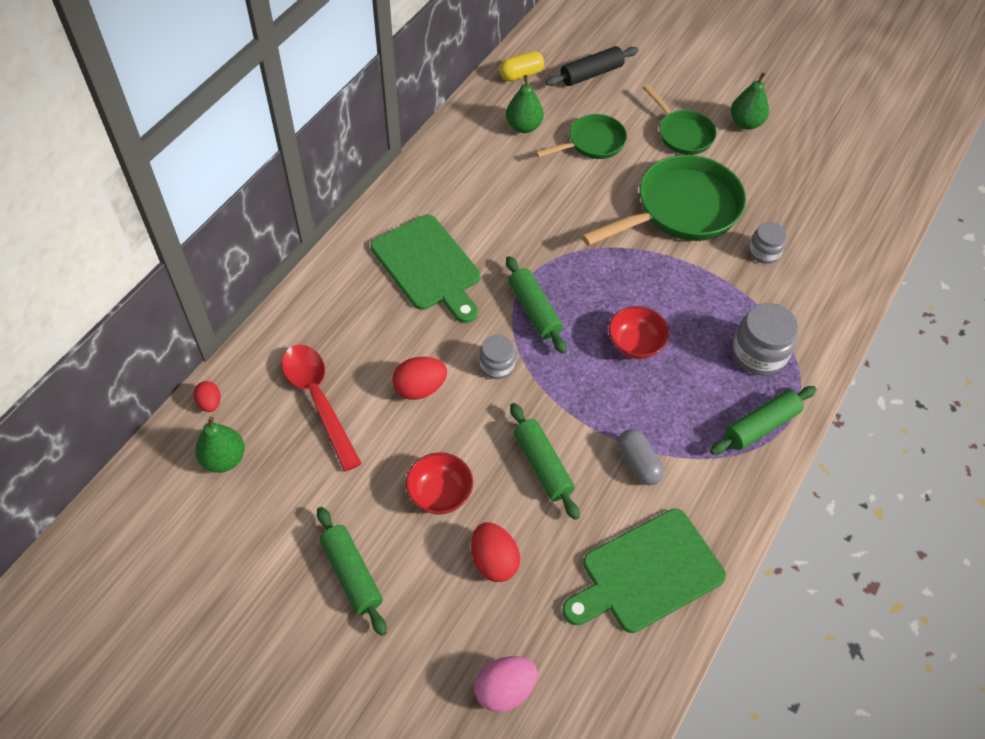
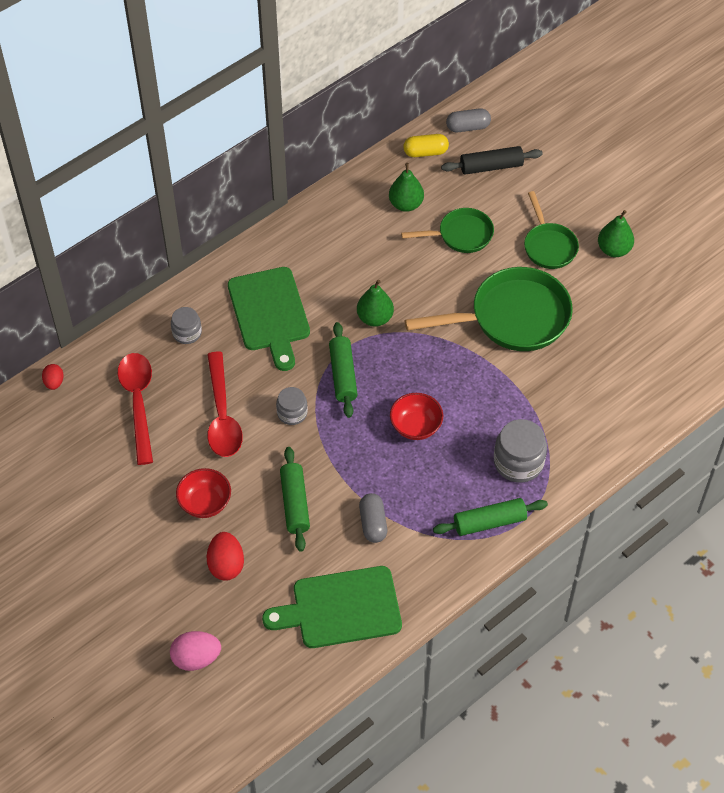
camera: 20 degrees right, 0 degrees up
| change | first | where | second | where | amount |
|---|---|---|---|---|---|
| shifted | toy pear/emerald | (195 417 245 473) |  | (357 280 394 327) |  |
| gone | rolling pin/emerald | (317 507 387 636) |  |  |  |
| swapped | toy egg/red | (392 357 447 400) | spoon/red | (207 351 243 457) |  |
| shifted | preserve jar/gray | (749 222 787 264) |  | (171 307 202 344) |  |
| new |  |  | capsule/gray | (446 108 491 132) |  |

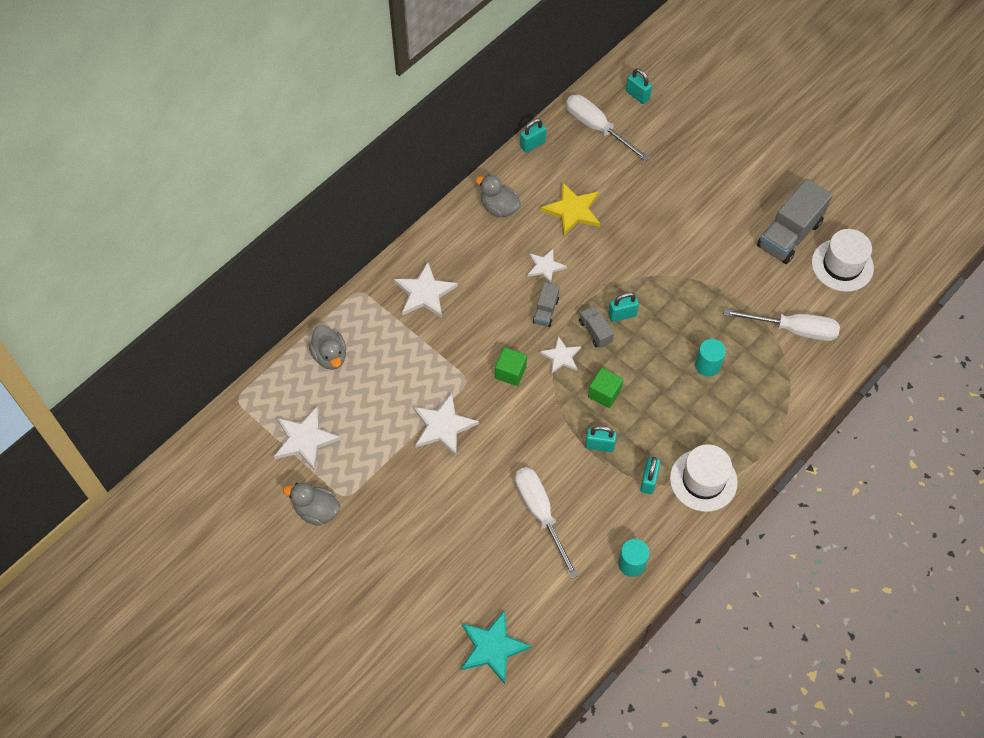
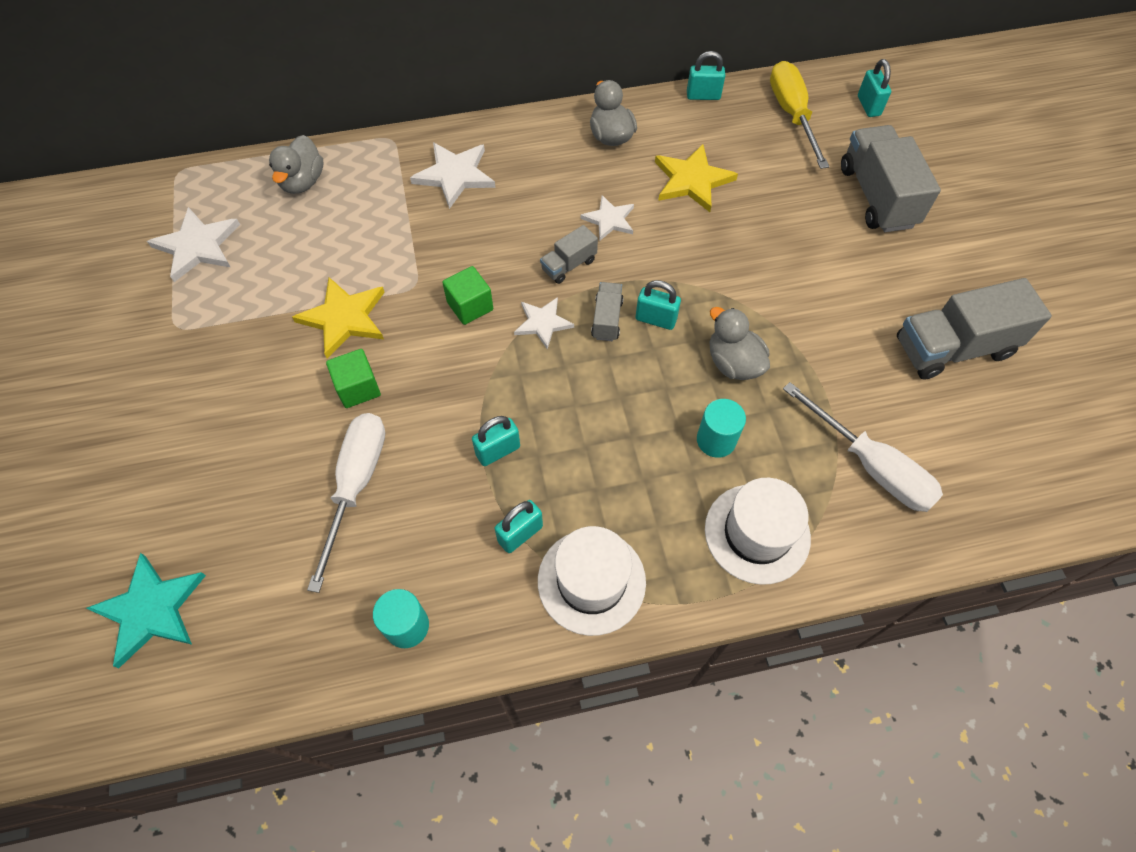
camera: 35 degrees right, 0 degrees up
| change | first | where | second | where | amount |
|---|---|---|---|---|---|
| shifted | rubber duck/gray | (283 483 340 526) |  | (709 307 770 380) |  |
| repainted | star/white | (413 393 479 456) | star/bright yellow | (292 277 385 359) |  |
| repainted | flat screwdriver/white | (566 95 650 161) | flat screwdriver/bright yellow | (770 61 829 169) |  |
| rotated | padlock/aqua | (585 426 617 452) |  | (472 416 520 466) | 75 degrees counterclockwise |
| shifted | block/emerald | (588 368 623 408) |  | (326 349 381 408) |  |
| shifted | tall hat/white | (812 229 874 292) |  | (705 478 811 585) |  |
| new |  |  | truck/gray | (841 125 941 232) |  |

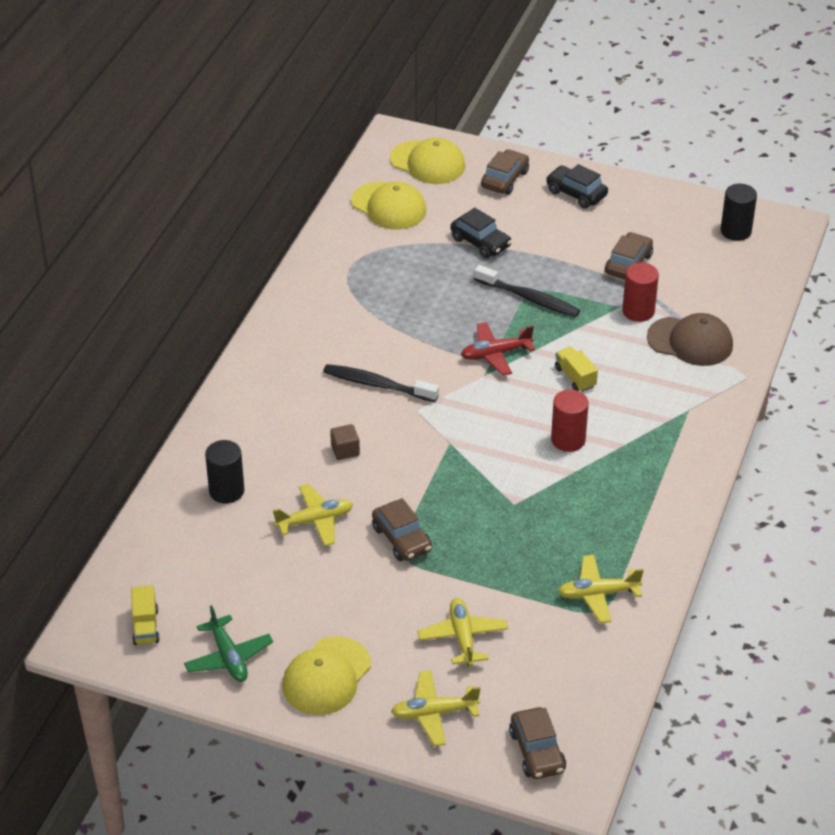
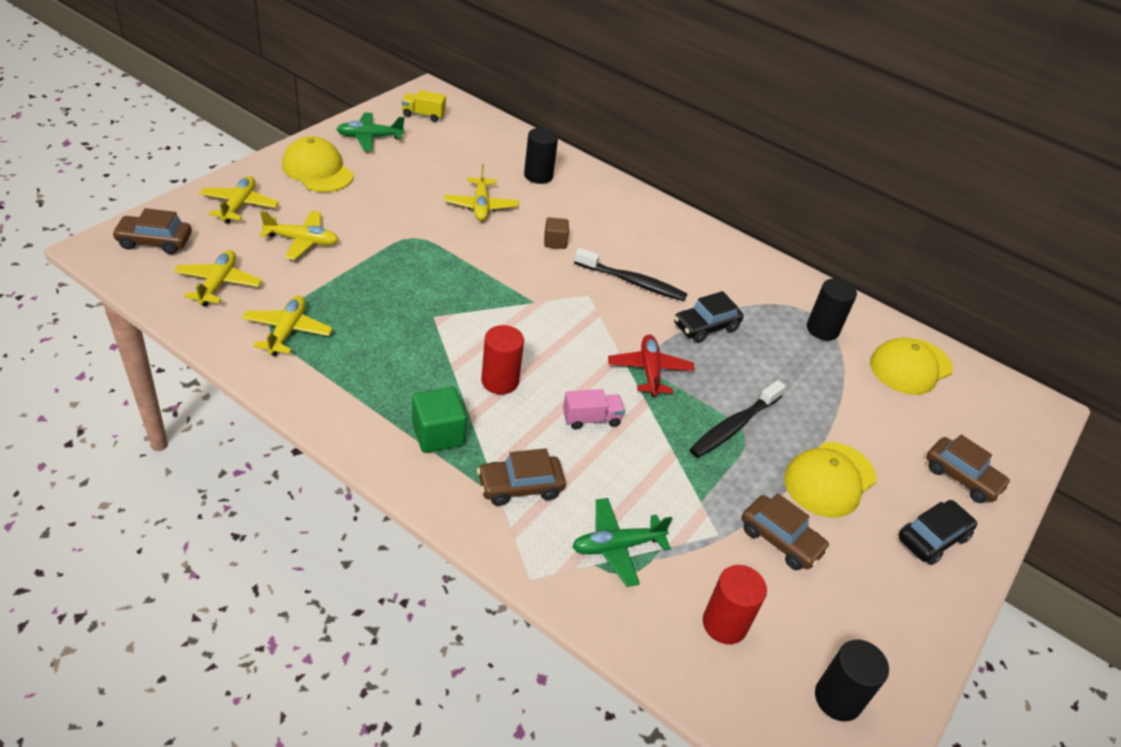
camera: 100 degrees right, 0 degrees up
| change | first | where | second | where | amount |
|---|---|---|---|---|---|
| rotated | dental brush/black | (323 364 439 402) |  | (574 248 688 301) | 75 degrees clockwise |
| shifted | toy car/brown | (372 498 432 561) |  | (477 448 566 506) |  |
| shifted | baseball cap/bright yellow | (390 138 465 184) |  | (784 442 876 517) |  |
| shifted | toy car/black | (450 208 512 259) |  | (674 291 744 343) |  |
| repainted | truck/bright yellow | (555 347 598 392) | truck/rosy | (563 389 625 430) |  |
| shifted | solid cylinder/red | (622 263 659 322) |  | (703 565 767 644) |  |
| swapped | baseball cap/brown | (647 313 733 366) | toy plane/emerald | (572 498 672 587) |  |
| new |  |  | toy plane/bright yellow | (174 250 262 306) |  |
| new |  |  | block/emerald | (412 387 467 453) |  |
| new |  |  | solid cylinder/black | (807 278 857 341) |  |

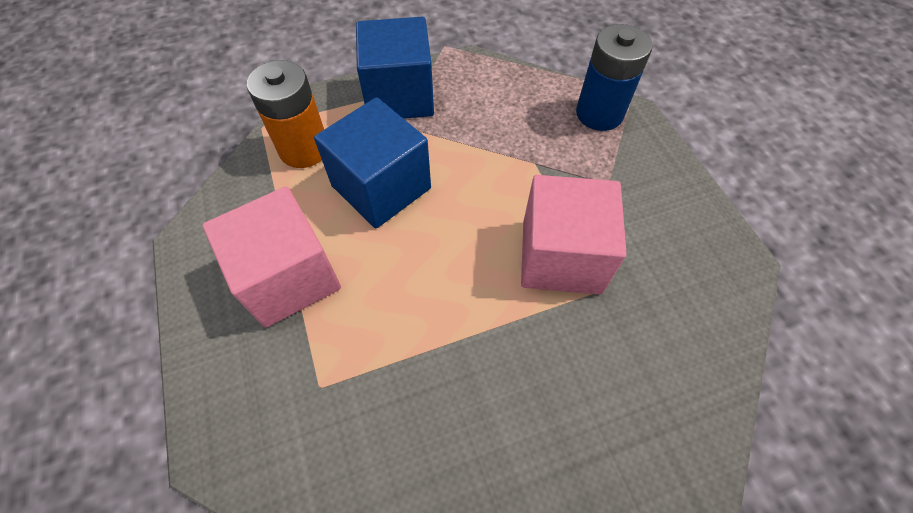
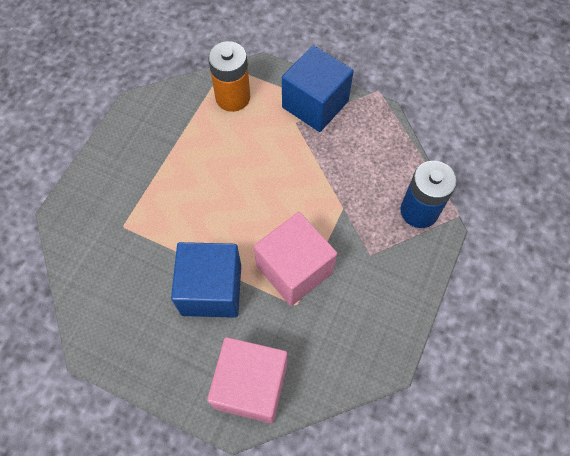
camera: 45 degrees right, 5 degrees up
| change | first | where | second | where | amount |
|---|---|---|---|---|---|
| shifted | block/rosy | (202 186 341 328) |  | (207 337 287 424) |  |
| shifted | block/cobalt | (314 97 431 228) |  | (171 242 241 318) |  |

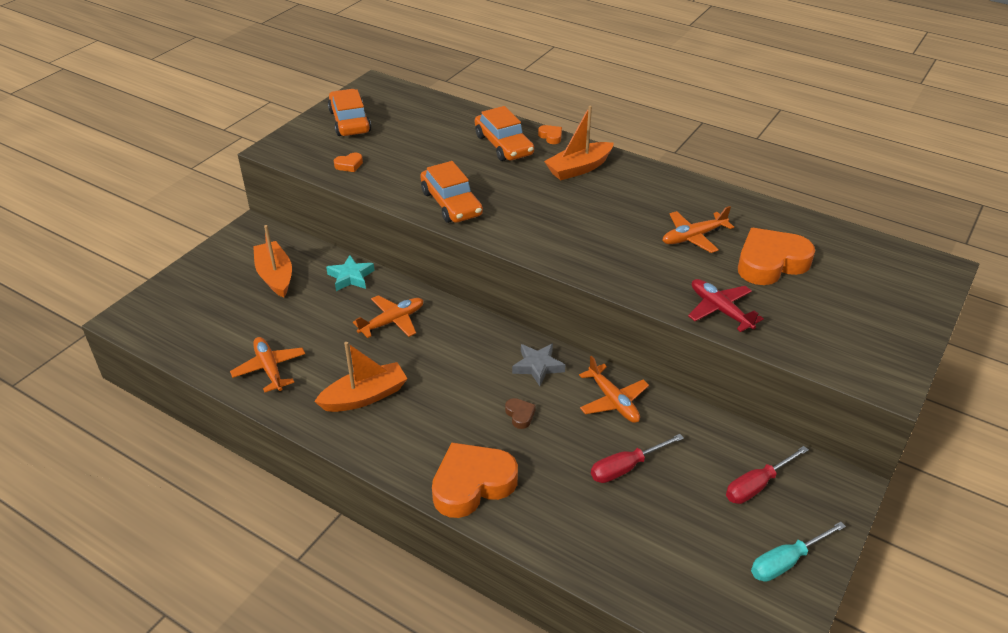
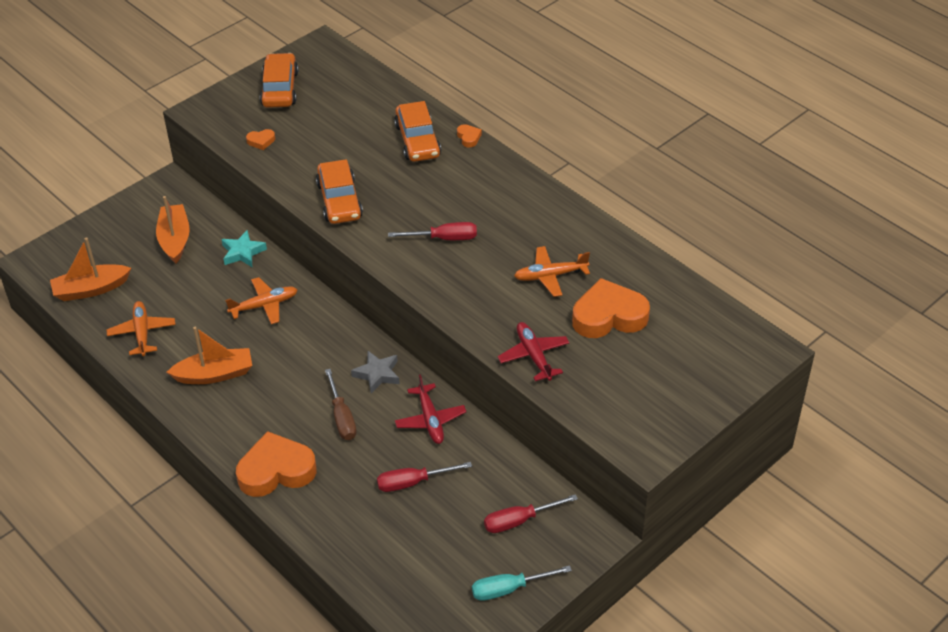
camera: 15 degrees right, 5 degrees up
| change | first | where | second | where | amount |
|---|---|---|---|---|---|
| swapped | heart/brown | (505 398 536 429) | flat screwdriver/brown | (325 369 357 440) |  |
| shifted | toy boat/orange-coloured | (544 105 614 180) |  | (50 238 131 301) |  |
| repainted | toy plane/orange-coloured | (579 356 649 423) | toy plane/red | (395 374 466 444) |  |
| new |  |  | flat screwdriver/red | (388 222 477 240) |  |

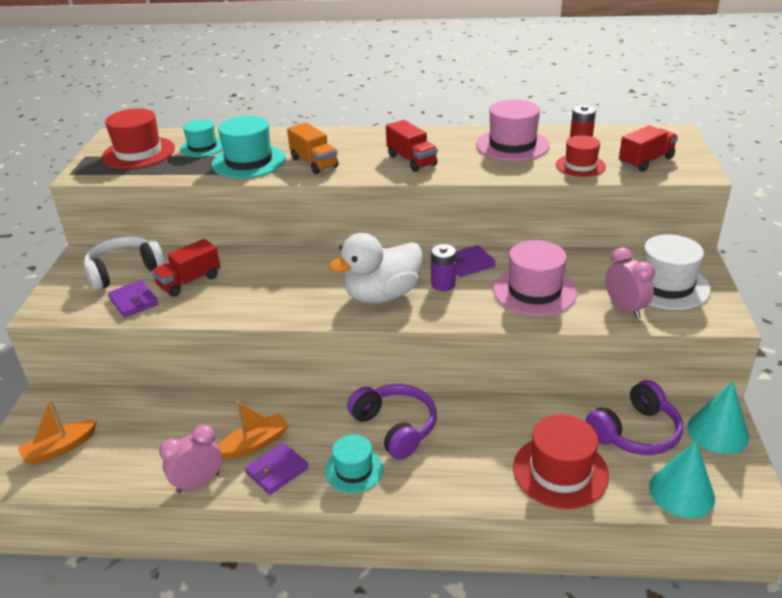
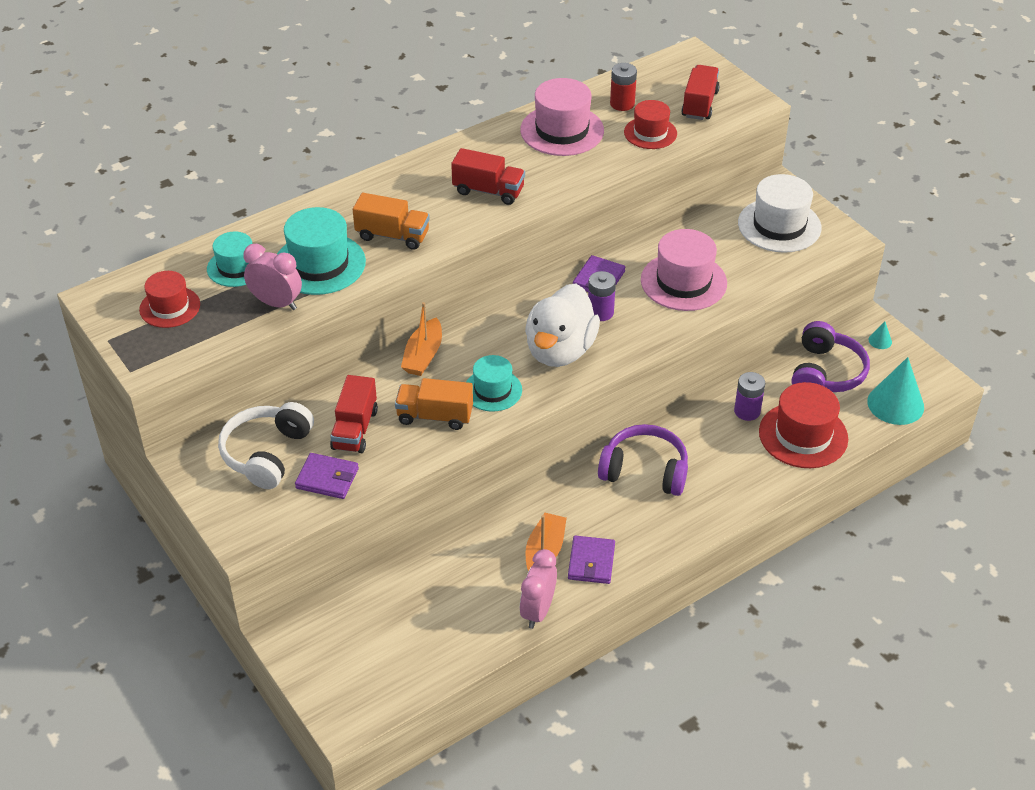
camera: 40 degrees left, 10 degrees up
| change | first | where | second | where | amount |
|---|---|---|---|---|---|
| shifted | toy boat/orange-coloured | (18 399 97 465) |  | (401 302 442 376) |  |
| scaled | tall hat/red | (102 108 175 169) |  | (139 271 200 328) | x0.63 |
| shifted | tall hat/aqua | (325 435 383 493) |  | (466 355 522 412) |  |
| shifted | clock/rosy | (605 247 655 319) |  | (244 244 302 310) |  |
| scaled | cone shape/aqua | (687 381 749 454) |  | (869 321 892 349) | x0.43 |
| new |  |  | truck/orange-coloured | (395 378 473 430) |  |
| new |  |  | AA battery/purple | (734 372 765 421) |  |

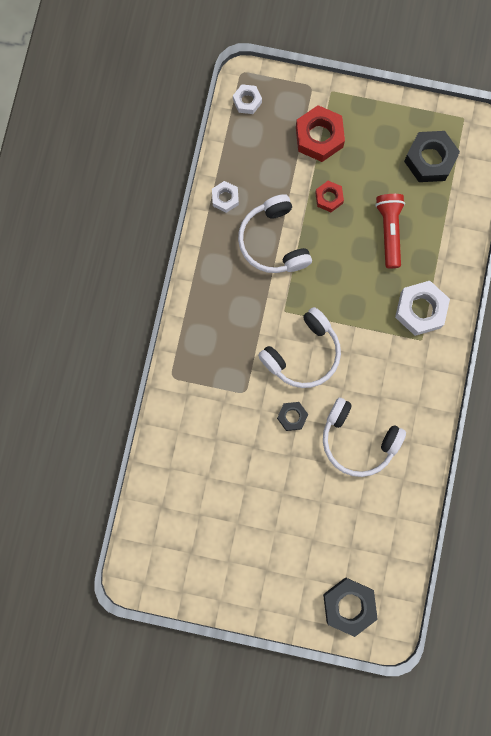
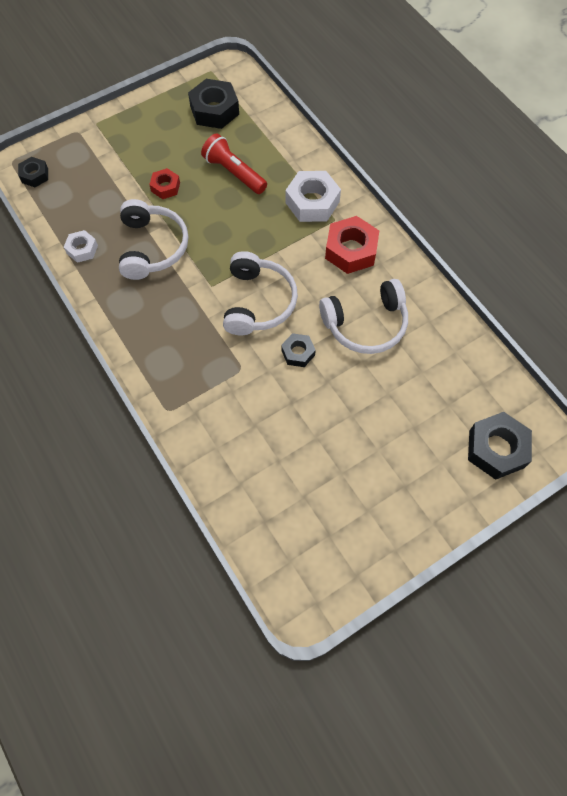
camera: 45 degrees left, 15 degrees down
| change | first | where | second | where | amount |
|---|---|---|---|---|---|
| repainted | hexagon nut/white | (233 84 262 114) | hexagon nut/black | (18 157 48 187) |  |
| rotated | headphones/white | (238 194 312 273) |  | (119 199 188 280) | 120 degrees counterclockwise |
| shifted | hexagon nut/red | (296 105 345 162) |  | (325 216 379 274) |  |

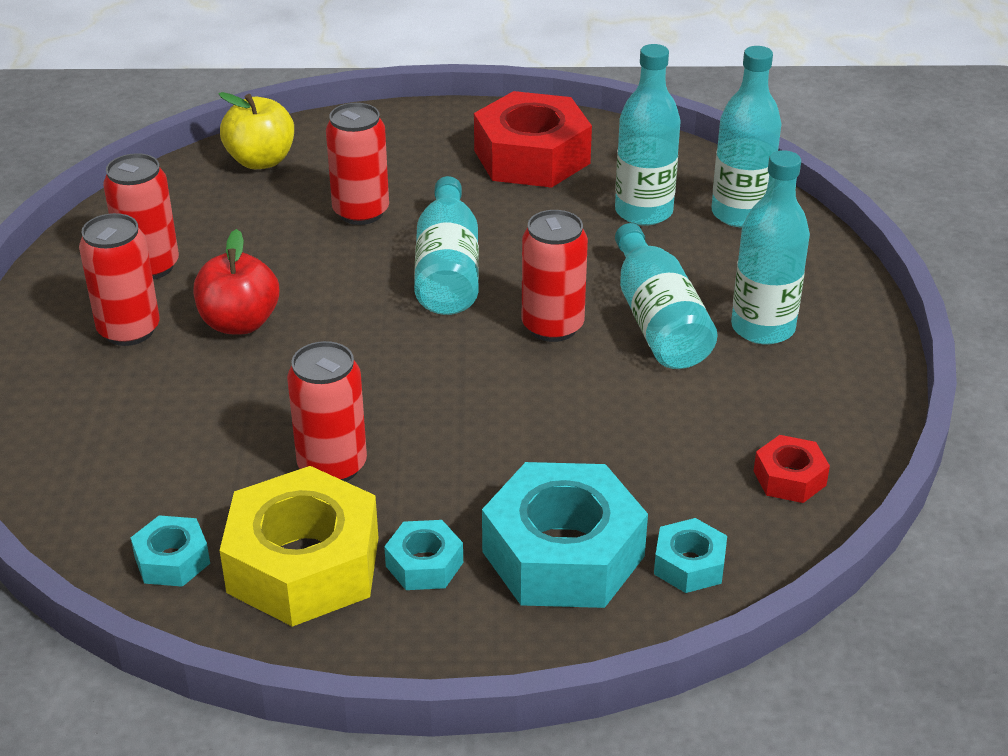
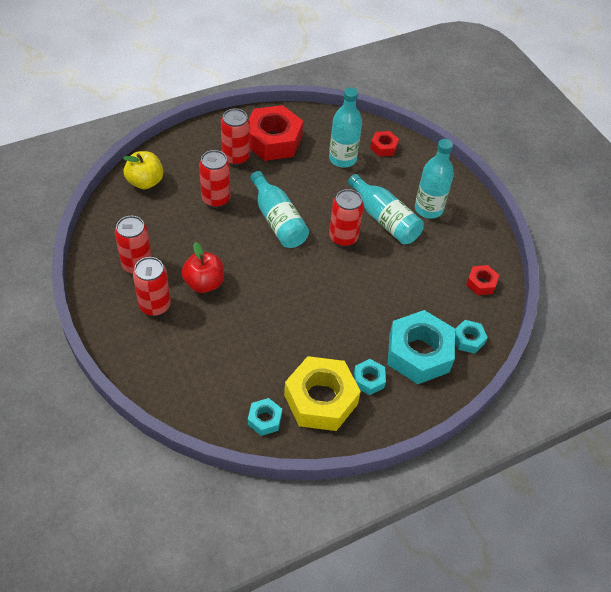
camera: 30 degrees left, 15 degrees up
| change | first | where | second | where | amount |
|---|---|---|---|---|---|
| shifted | soda can/red | (287 341 367 482) |  | (221 108 250 165) |  |
| swapped | flask/aqua | (711 46 782 227) | hexagon nut/red | (370 131 399 157) |  |

